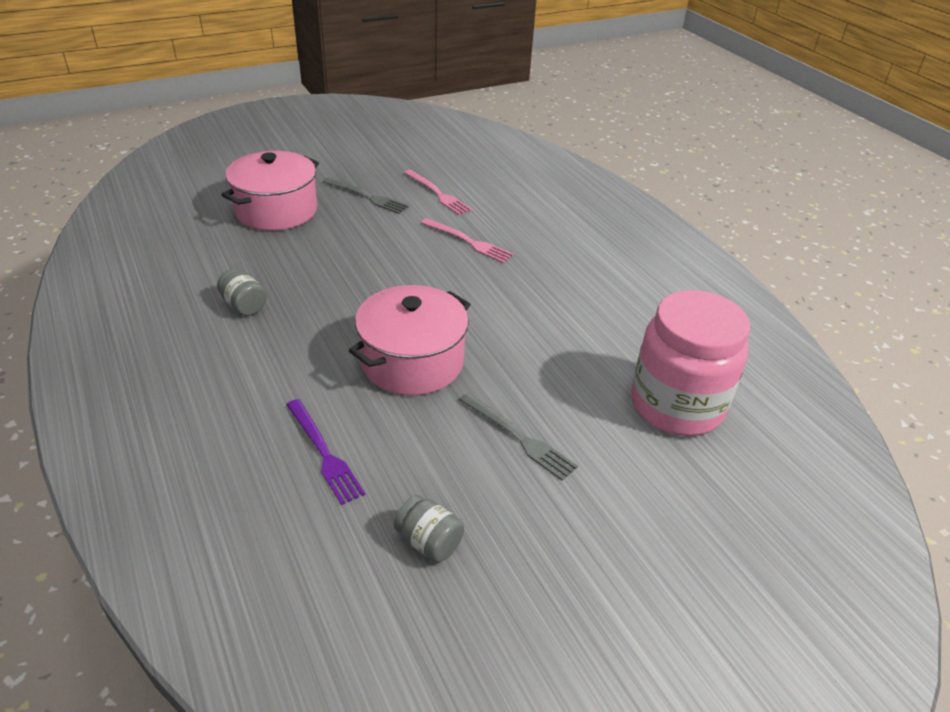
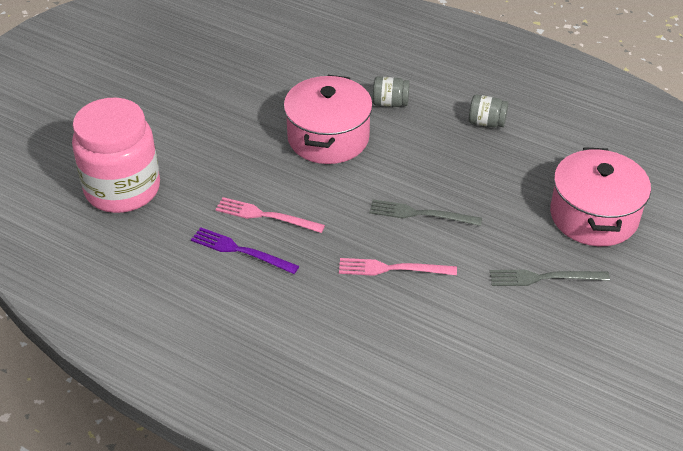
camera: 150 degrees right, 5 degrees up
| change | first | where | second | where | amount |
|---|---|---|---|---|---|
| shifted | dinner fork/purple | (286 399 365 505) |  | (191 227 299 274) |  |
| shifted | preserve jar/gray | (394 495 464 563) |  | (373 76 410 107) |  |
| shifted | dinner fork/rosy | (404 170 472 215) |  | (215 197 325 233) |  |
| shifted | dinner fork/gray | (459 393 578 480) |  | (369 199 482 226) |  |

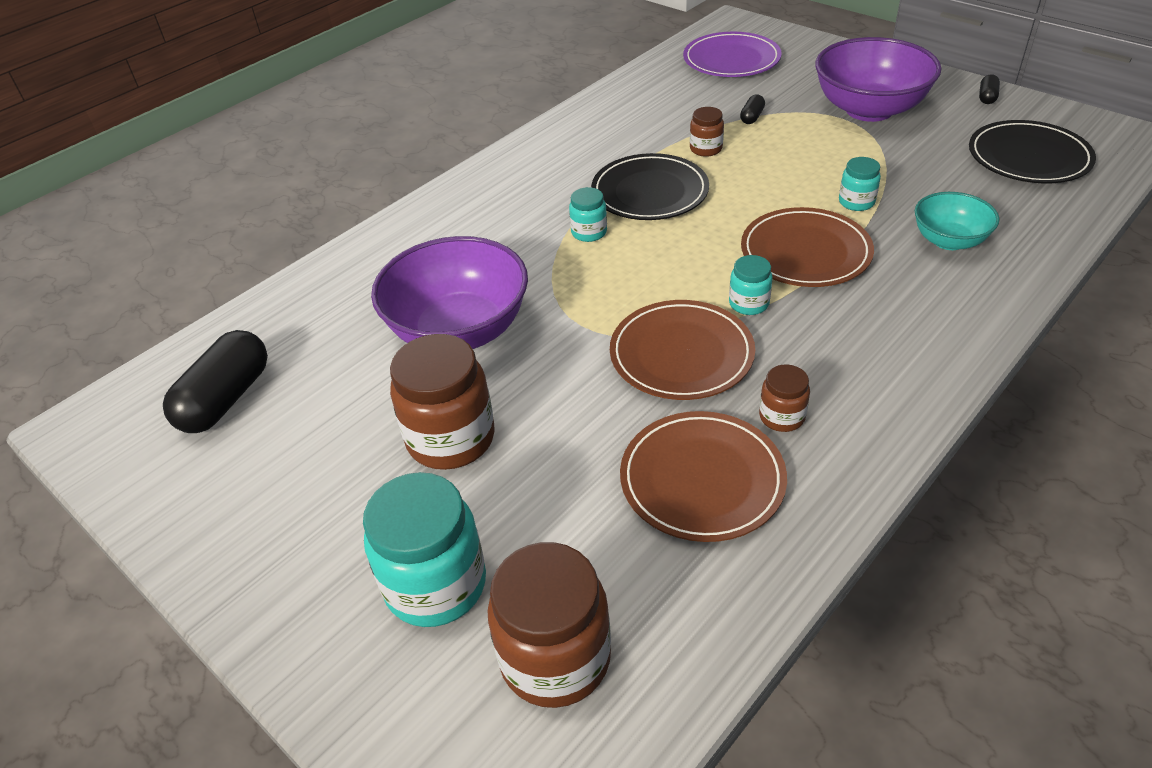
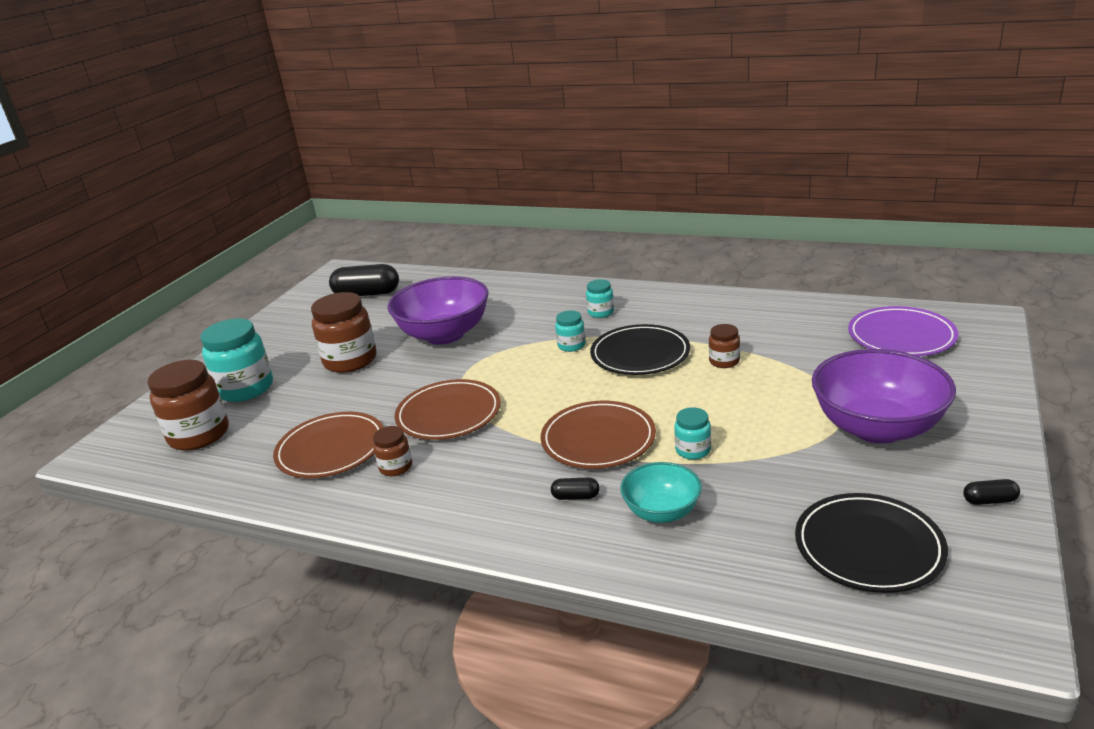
camera: 70 degrees right, 15 degrees down
| change | first | where | second | where | amount |
|---|---|---|---|---|---|
| shifted | preserve jar/aqua | (729 255 773 315) |  | (586 279 614 318) |  |
| shifted | capsule/black | (740 95 765 124) |  | (551 477 600 500) |  |

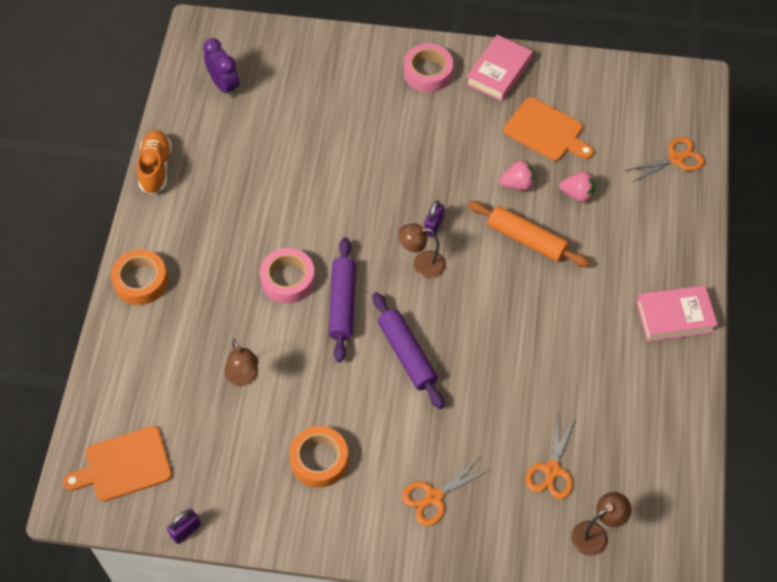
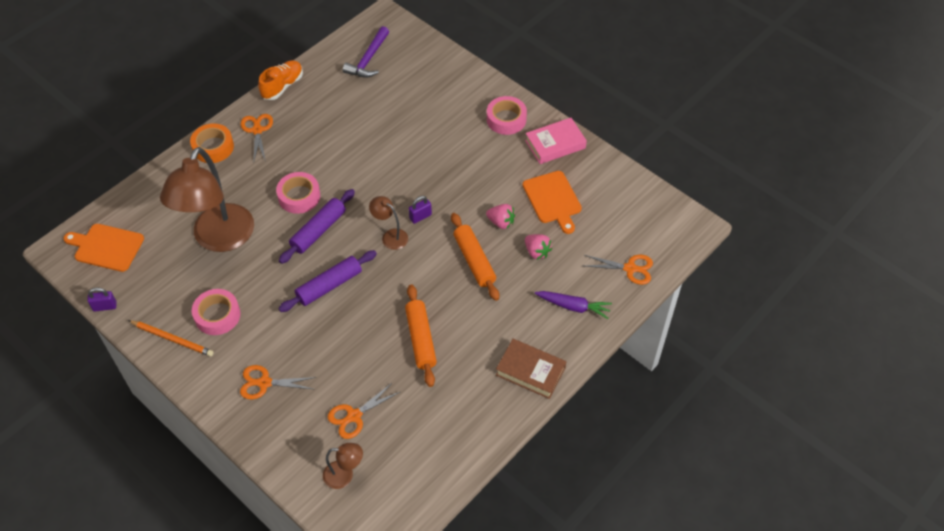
camera: 35 degrees right, 5 degrees down
| change | first | where | second | where | amount |
|---|---|---|---|---|---|
| swapped | clock/purple | (203 38 240 97) | carpenter's hammer/purple | (343 26 389 78) |  |
| scaled | desk lamp/brown | (224 339 259 386) |  | (160 147 254 252) | x2.32 |
| repainted | sticky tape/orange-coloured | (289 426 349 488) | sticky tape/rosy | (192 289 240 335) |  |
| rotated | rolling pin/purple | (372 292 444 409) |  | (278 250 377 312) | 45 degrees clockwise |
| repainted | book/rosy | (636 286 718 342) | book/brown | (496 339 566 399) |  |
| new |  |  | pencil/orange-coloured | (128 320 214 357) |  |
| new |  |  | pair of scissors/orange-coloured | (241 114 273 162) |  |
| new |  |  | rolling pin/orange-coloured | (405 285 437 387) |  |
| new |  |  | carrot/purple | (535 291 612 319) |  |

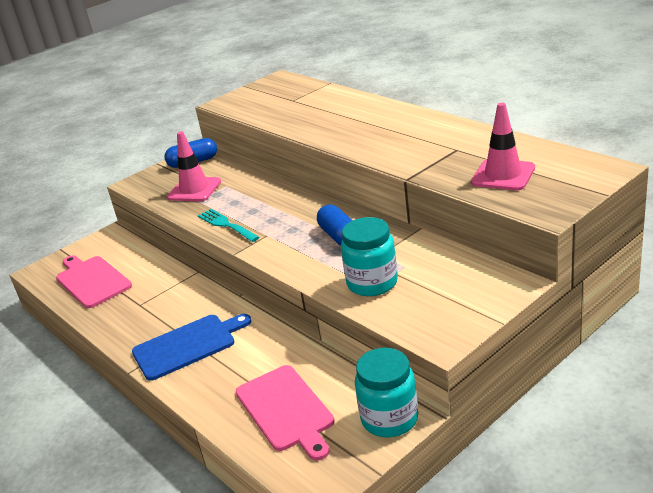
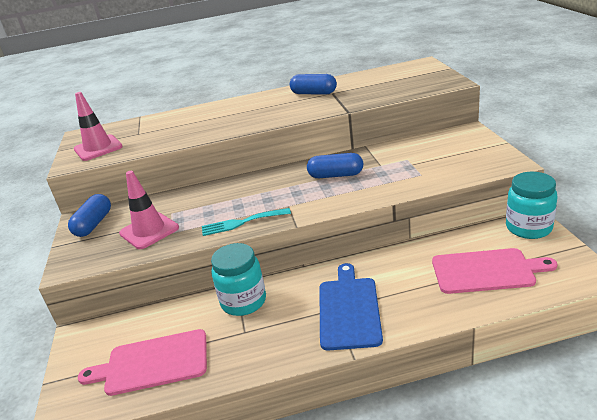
camera: 60 degrees left, 0 degrees up
| change | first | where | second | where | amount |
|---|---|---|---|---|---|
| shifted | preserve jar/aqua | (341 217 398 296) |  | (211 243 266 316) |  |
| shifted | traffic cone/rosy | (471 103 535 190) |  | (74 92 123 161) |  |
| new |  |  | capsule/cobalt | (290 74 337 94) |  |

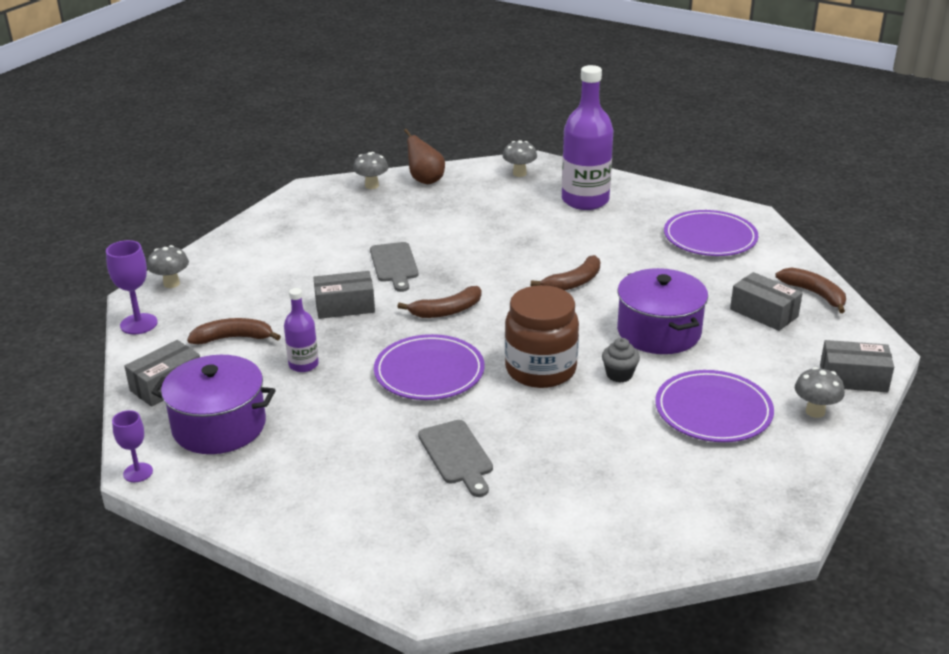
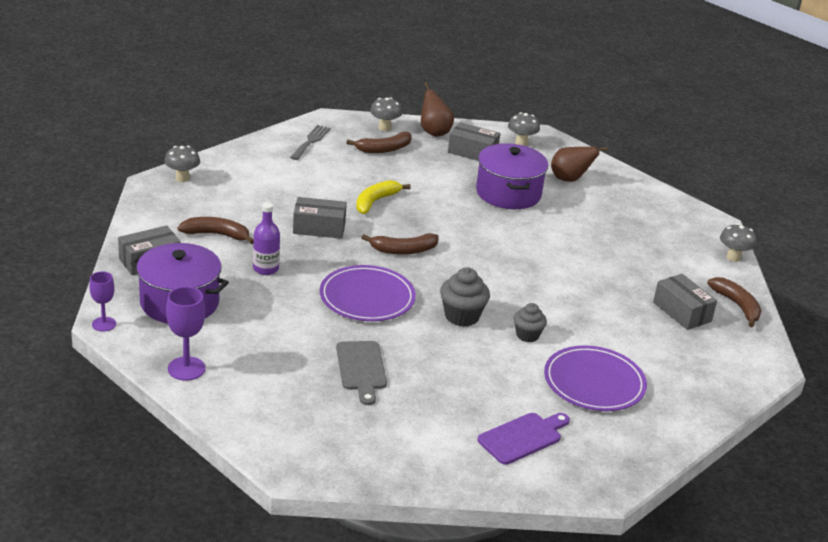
camera: 10 degrees right, 0 degrees up
| change | first | where | second | where | amount |
|---|---|---|---|---|---|
| shifted | goblet/purple | (106 240 158 334) |  | (166 286 205 381) |  |
| swapped | cutting board/gray | (370 242 419 292) | toy banana/bright yellow | (356 180 411 214) |  |
| swapped | preserve jar/brown | (505 285 579 388) | fairy cake/gray | (440 267 490 327) |  |
| shifted | toy banana/brown | (531 255 600 290) |  | (346 132 412 153) |  |
| swapped | flask/purple | (562 65 613 210) | toy pear/brown | (551 146 608 182) |  |
| shifted | cooking pot/purple | (617 268 708 354) |  | (476 143 548 209) |  |
| gone | flat dish/purple | (664 210 758 256) |  |  |  |
| shifted | mushroom/gray | (795 367 845 418) |  | (720 224 756 262) |  |
| shifted | package/gray | (820 340 894 392) |  | (448 122 500 161) |  |
| new |  |  | dinner fork/gray | (290 125 331 160) |  |
| new |  |  | cutting board/purple | (477 413 570 465) |  |

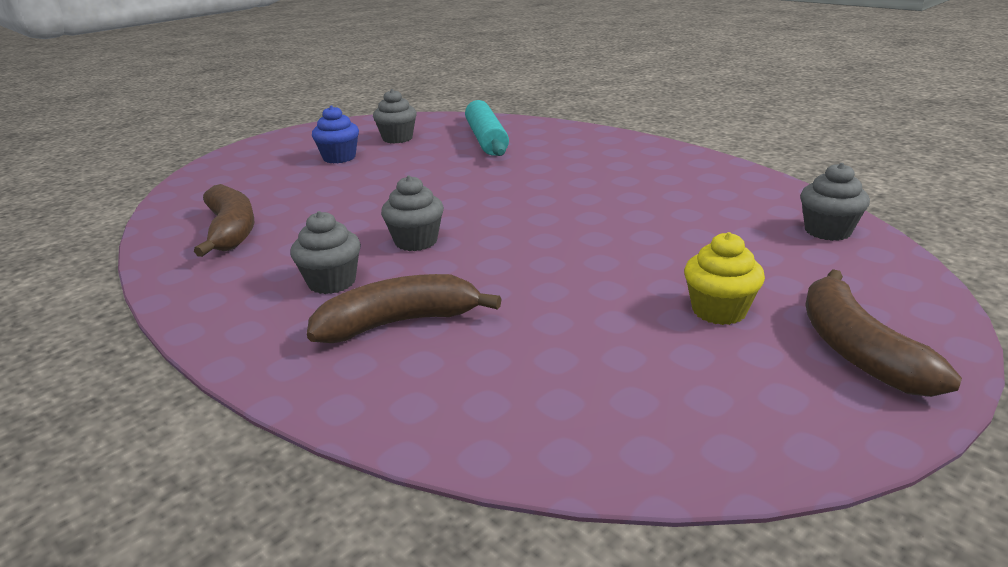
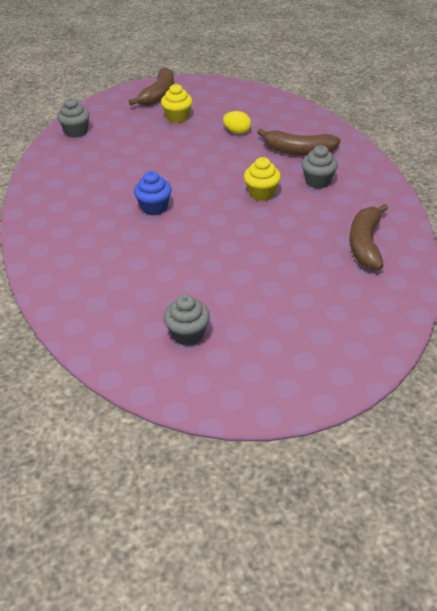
camera: 150 degrees left, 15 degrees up
| change | first | where | second | where | amount |
|---|---|---|---|---|---|
| shifted | fairy cake/cobalt | (312 106 359 163) |  | (134 171 172 216) |  |
| repainted | fairy cake/gray | (381 175 444 251) | fairy cake/bright yellow | (244 157 281 201) |  |
| gone | rolling pin/aqua | (465 100 509 156) |  |  |  |
| new |  |  | toy egg/bright yellow | (223 111 251 134) |  |

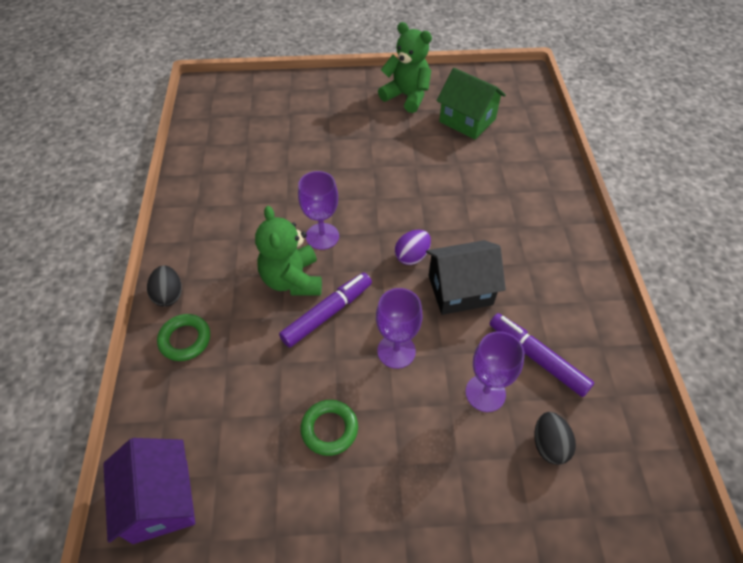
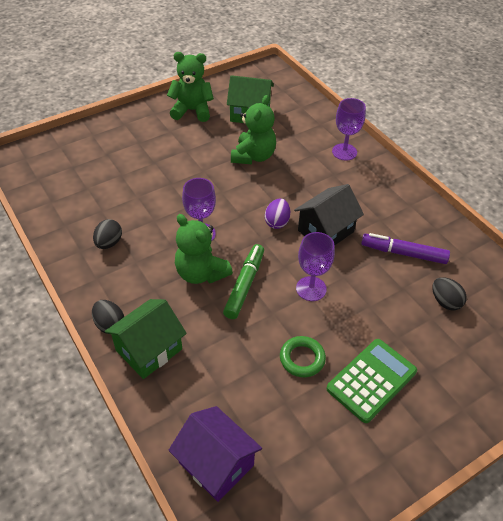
camera: 30 degrees left, 5 degrees down
| change | first | where | second | where | amount |
|---|---|---|---|---|---|
| swapped | hoop/emerald | (157 314 210 361) | toy house/emerald | (105 299 187 379) |  |
| repainted | marker/purple | (279 273 372 348) | marker/emerald | (223 244 264 319) |  |
| shifted | goblet/purple | (466 331 525 412) |  | (332 98 366 160) |  |
| new |  |  | toy egg/black | (93 219 122 249) |  |
| new |  |  | stuffed bear/emerald | (231 95 276 164) |  |
| new |  |  | calculator/emerald | (327 339 417 423) |  |

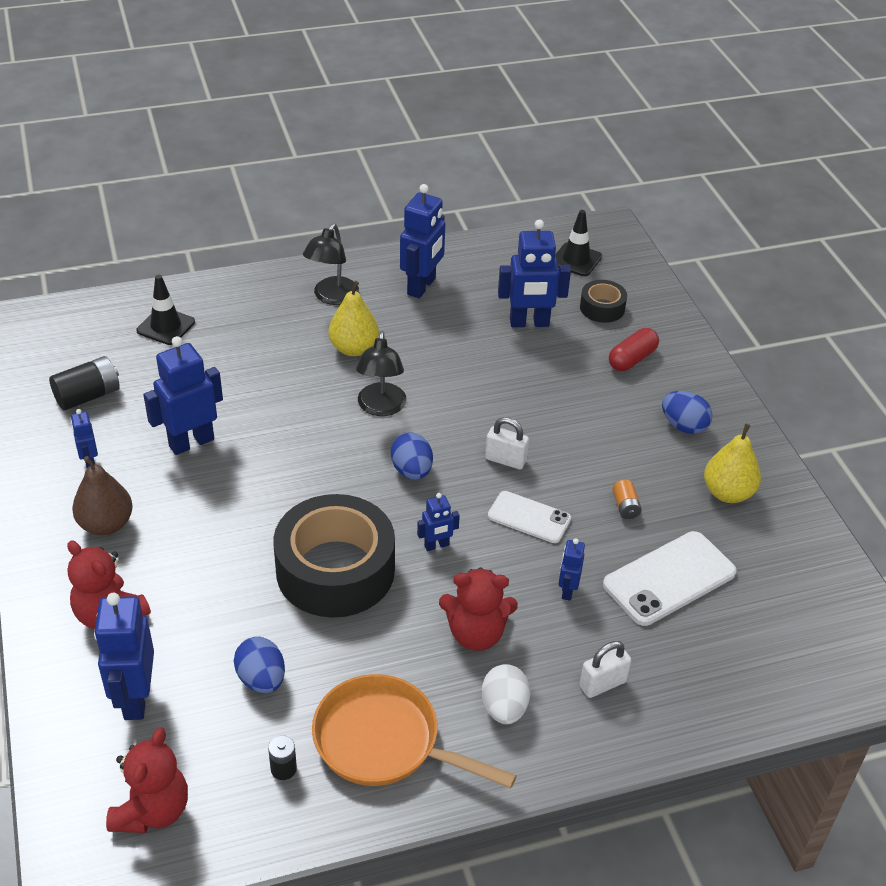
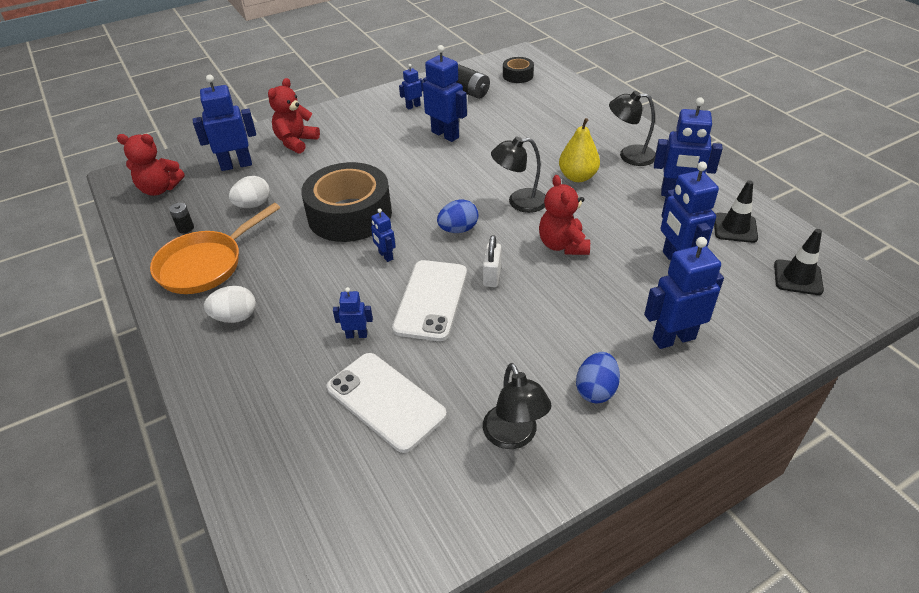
camera: 80 degrees right, 0 degrees up
| change | first | where | second | where | amount |
|---|---|---|---|---|---|
| gone | toy pear/brown | (72 456 133 536) |  |  |  |
| shifted | traffic cone/black | (136 275 195 345) |  | (714 180 758 243) |  |
| repainted | toy egg/cobalt | (234 637 285 693) | toy egg/white | (229 176 270 208) |  |
| rotated | pan/orange-coloured | (312 674 517 788) |  | (150 203 280 294) | 150 degrees counterclockwise |
| shifted | stuffed bear/red | (439 567 518 651) |  | (539 175 590 255) |  |
| scaled | smartphone/white | (488 491 571 543) |  | (392 260 467 341) | x1.58 |
| shifted | sticky tape/black | (580 280 627 323) |  | (503 57 534 83) |  |
| gone | padlock/white | (580 641 631 698) |  |  |  |
| swapped | capsule/red | (609 328 659 371) | robot figure/cobalt | (644 237 724 349) |  |
| gone | AA battery/orange-coloured | (613 480 642 519) |  |  |  |
| swapped | toy pear/bright yellow | (704 424 761 503) | desk lamp/black | (483 363 552 449) |  |

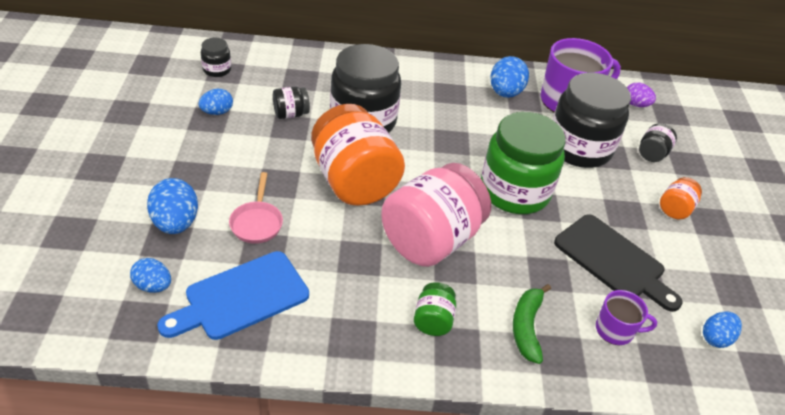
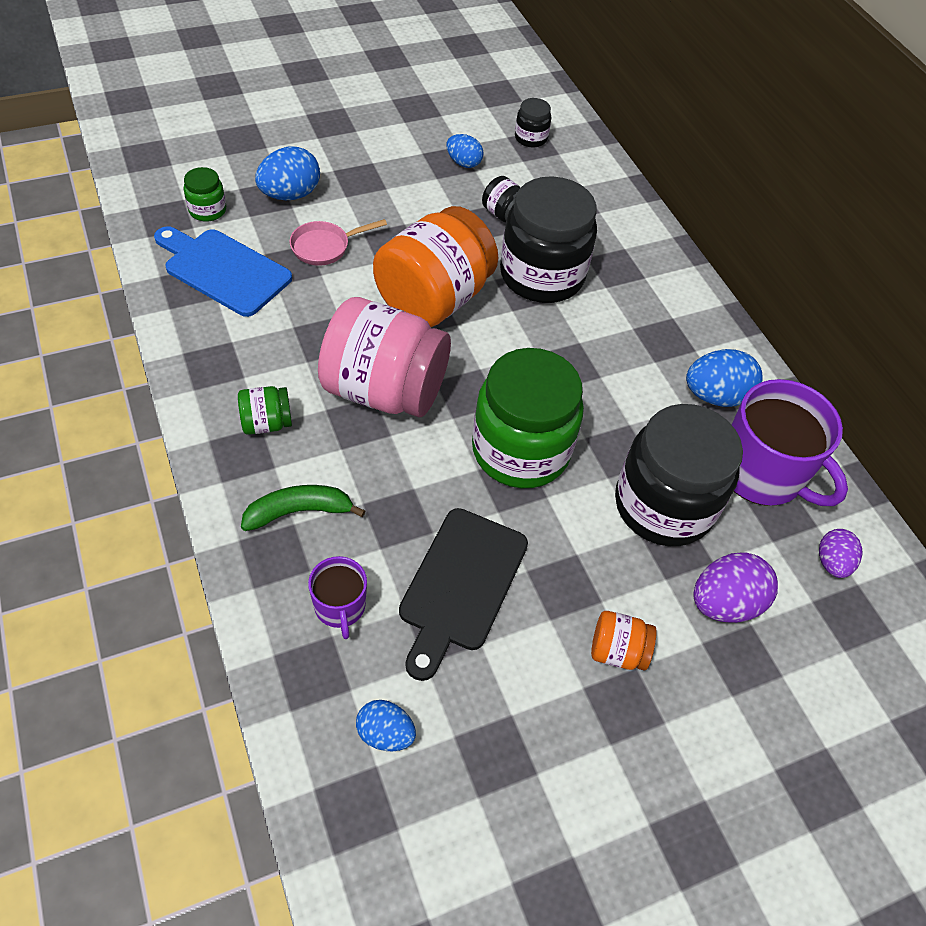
camera: 65 degrees right, 10 degrees up
| change | first | where | second | where | amount |
|---|---|---|---|---|---|
| swapped | toy egg/cobalt | (130 258 171 293) | preserve jar/emerald | (184 167 226 221) |  |
| swapped | preserve jar/black | (639 123 677 162) | toy egg/purple | (693 553 778 623) |  |

